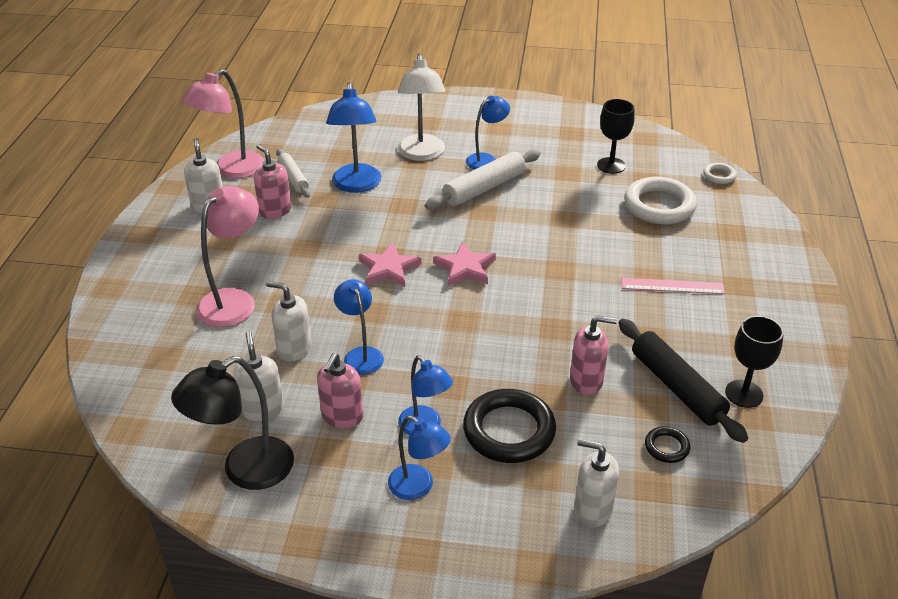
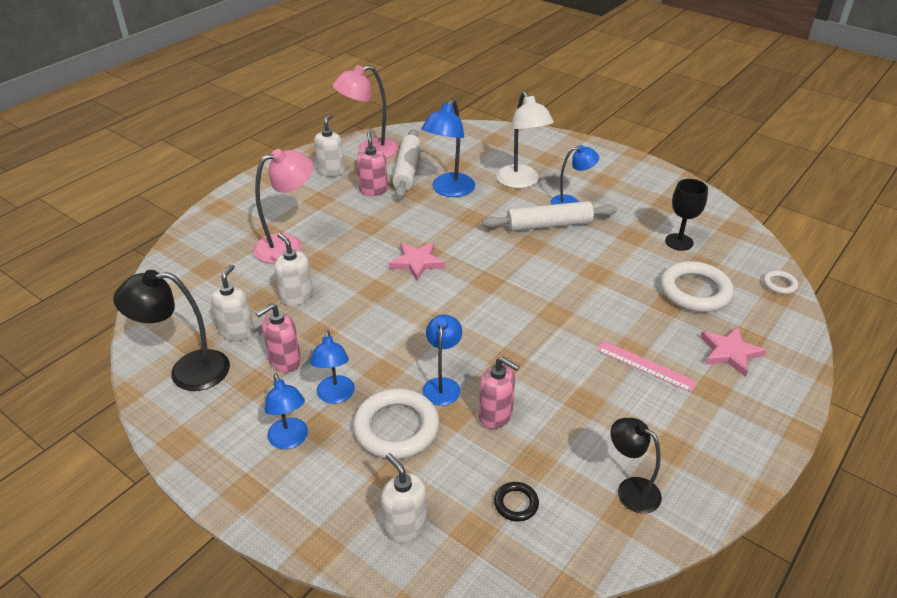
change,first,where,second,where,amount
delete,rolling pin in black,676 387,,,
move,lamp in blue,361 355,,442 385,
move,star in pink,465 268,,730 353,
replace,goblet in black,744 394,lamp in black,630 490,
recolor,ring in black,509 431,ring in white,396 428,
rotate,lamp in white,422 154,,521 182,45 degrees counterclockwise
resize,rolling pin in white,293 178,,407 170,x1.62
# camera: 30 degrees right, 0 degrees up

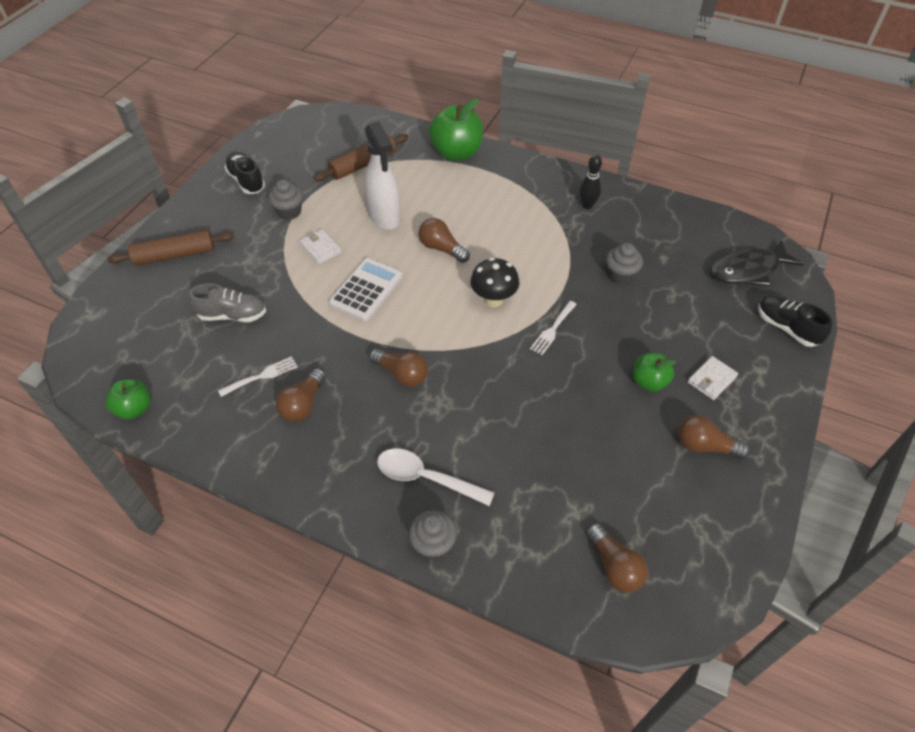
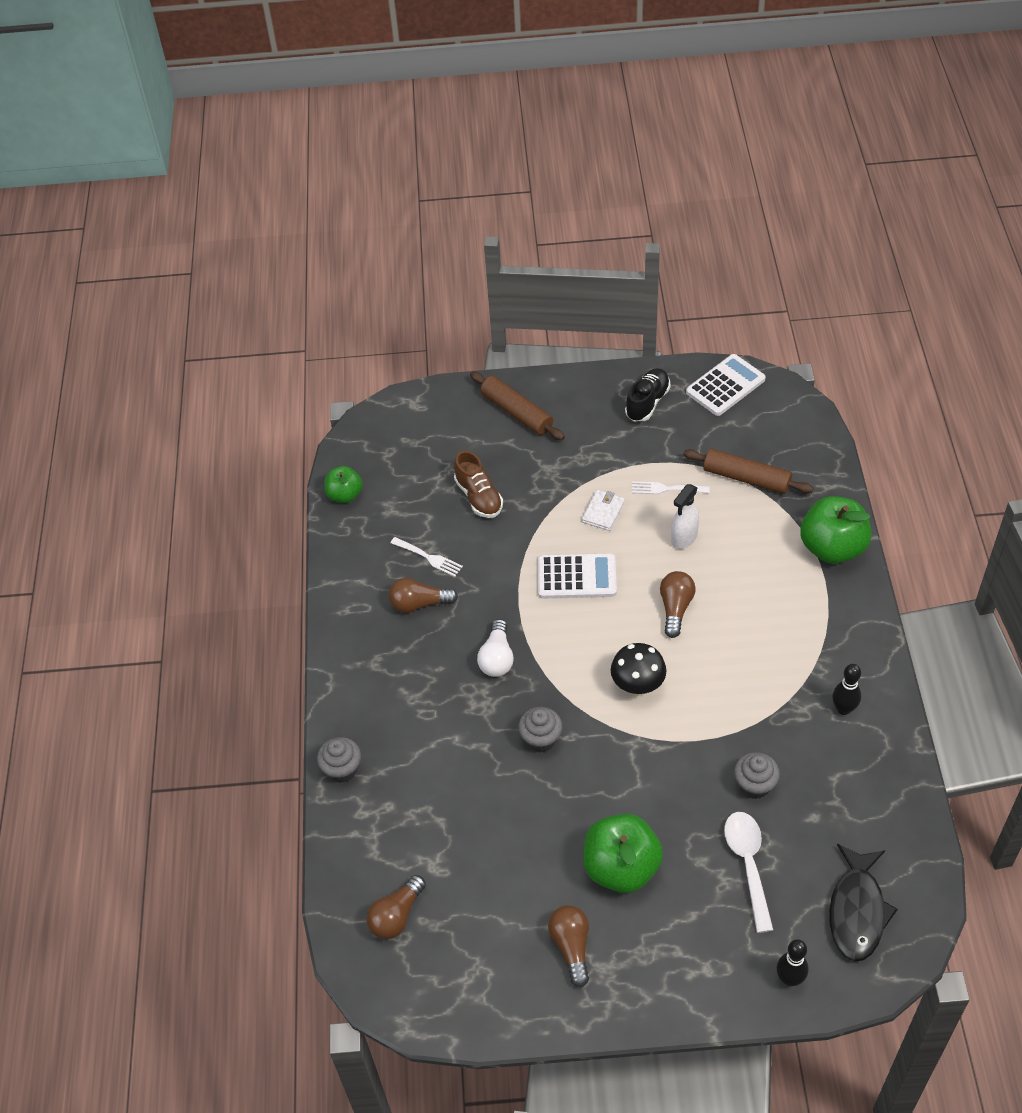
change,first,where,second,where,amount
delete,wallet in white,711 379,,,
insert,,,calculator in white,725 386,
move,cupcake in grey,289 212,,541 739,
move,spoon in white,426 478,,748 864,
move,fork in white,552 330,,666 489,
replace,shoe in black,786 328,bowling pin in black,789 979,
recolor,shoe in grey,232 315,shoe in brown,479 497,
recolor,light bulb in brown,402 374,light bulb in white,497 658,
rotate,fish in black,748 270,,857 911,120 degrees counterclockwise
resize,spray bottle in white,384 217,,684 538,x0.63
resize,apple in green,649 382,,621 868,x1.73
# camera: 65 degrees right, 0 degrees up

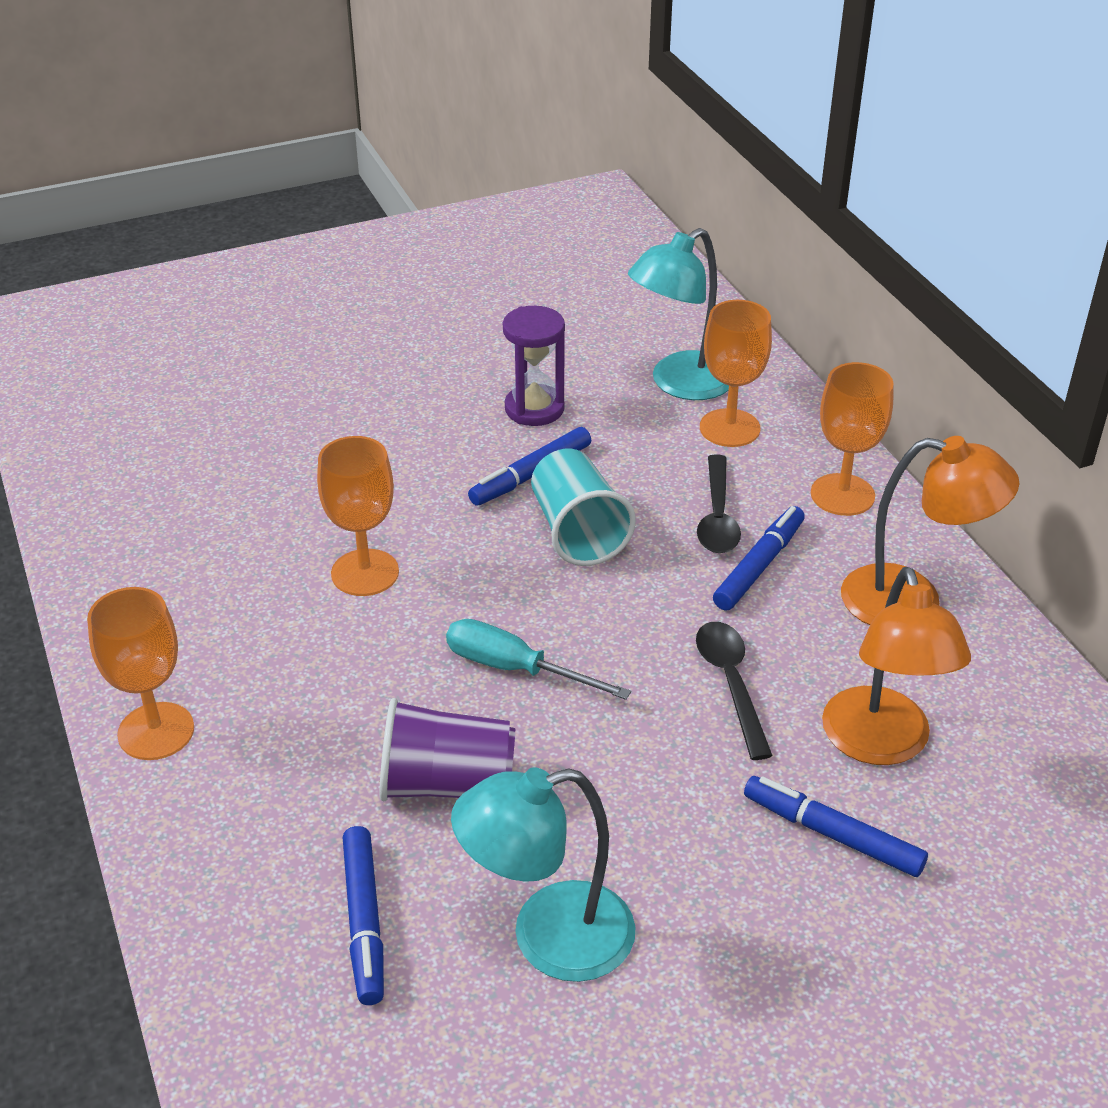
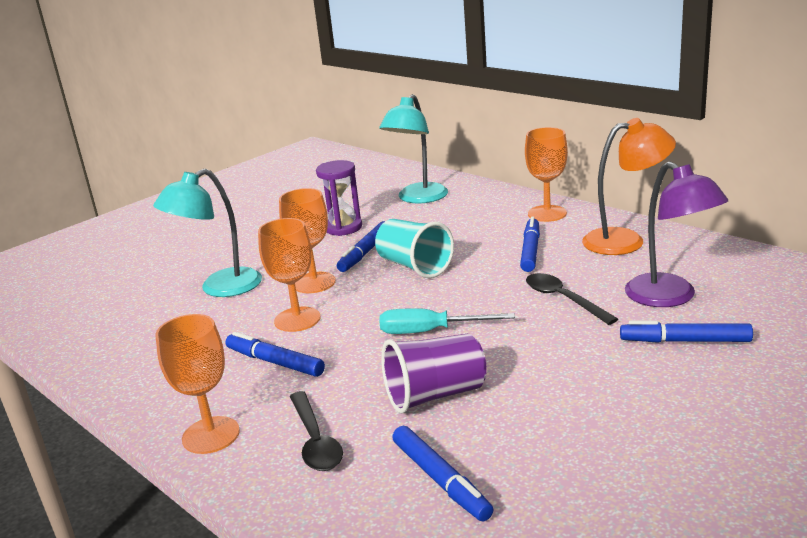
change,first,where,second,where,amount
insert,,,marker in blue,275 362,
move,lamp in turquoise,548 938,,220 288,
move,spoon in black,717 516,,315 441,
move,goblet in orange,729 428,,314 283,
recolor,lamp in orange,881 744,lamp in purple,670 297,
# camera: 20 degrees left, 15 degrees down

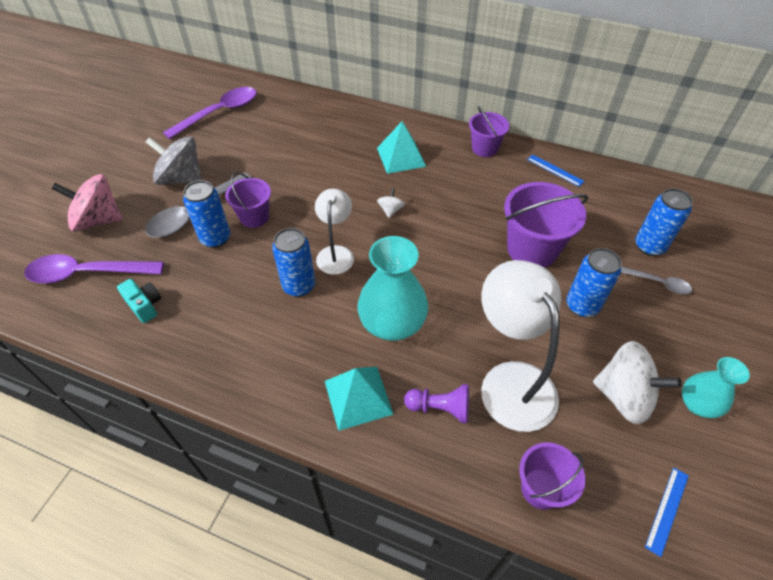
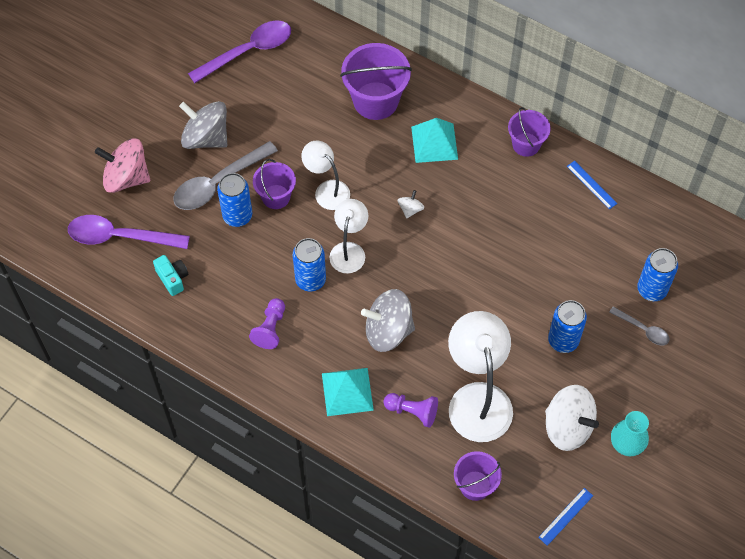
change,first,where,second,where,amount
insert,,,pawn in purple,270 328,
insert,,,lamp in white,327 190,
move,bucket in purple,532 249,,375 101,
replace,vase in turquoise,392 324,spinning top in grey,388 331,
# camera: 10 degrees right, 10 degrees up

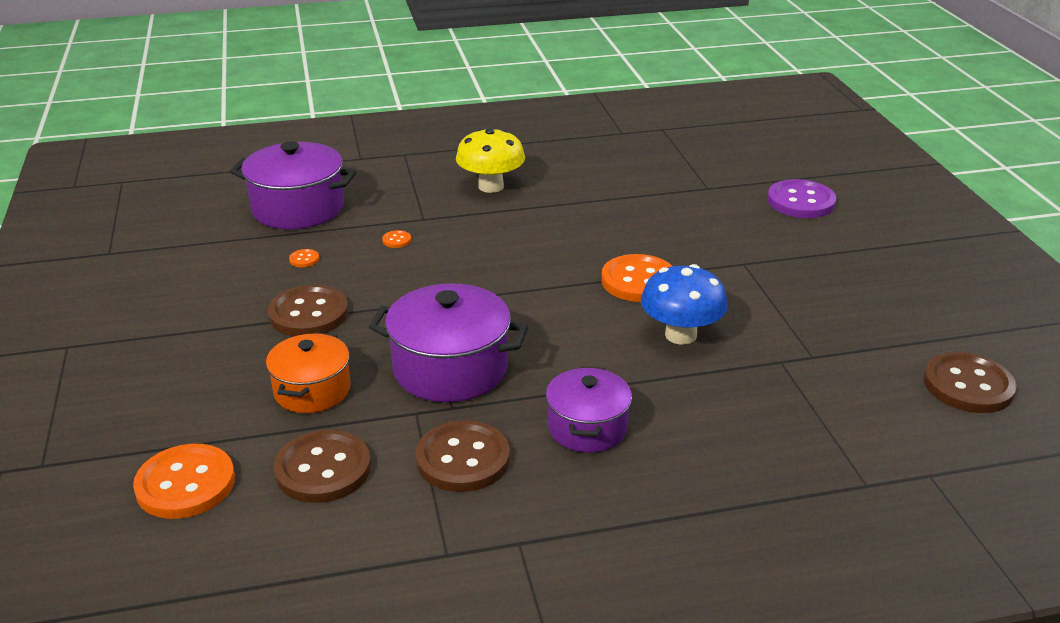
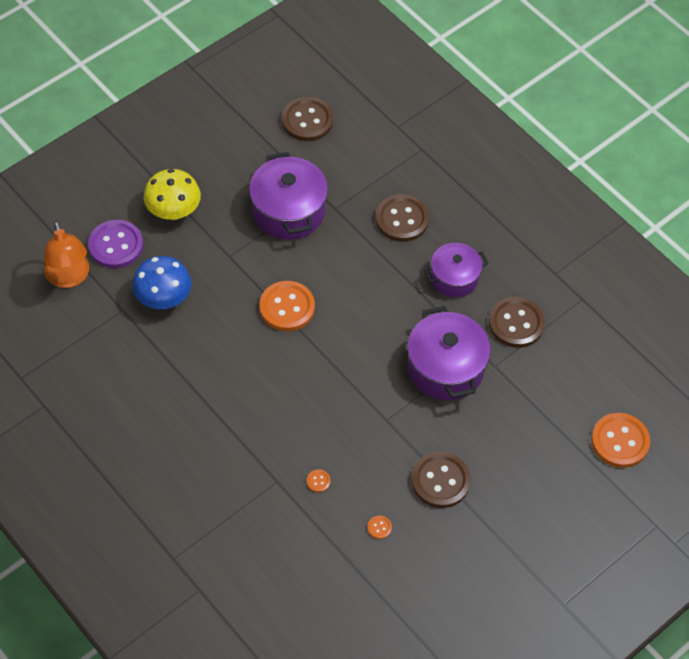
change,first,where,second,where,amount
delete,pot in orange,312 390,,,
insert,,,lamp in orange,69 278,
move,pot in purple,298 208,,288 211,
move,button in brown,323 469,,402 219,
move,mushroom in yellow,491 186,,173 211,
move,mushroom in blue,680 335,,163 298,
# camera: 120 degrees left, 25 degrees up

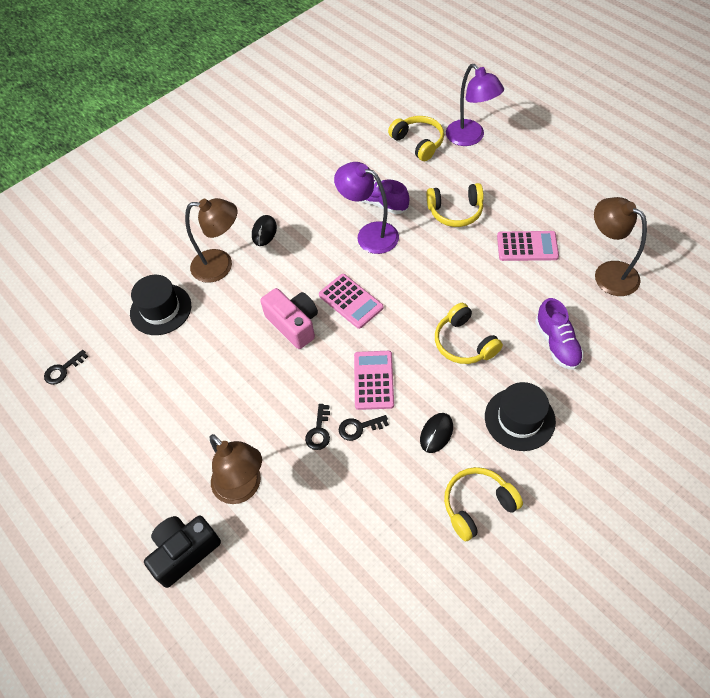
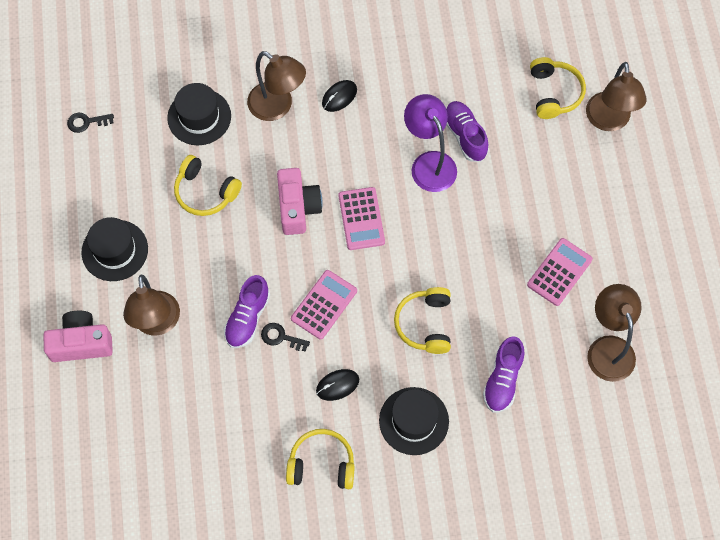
change,first,where,second,where,amount
insert,,,hat in black,115 250,
move,headphones in yellow,455 211,,205 192,
replace,key in black,319 431,shoe in purple,247 318,
recolor,camera in black,184 552,camera in pink,81 343,
recolor,lamp in purple,470 138,lamp in brown,608 121,
rotate,calculator in pink,527 246,,559 272,90 degrees counterclockwise
# camera: 30 degrees right, 10 degrees up

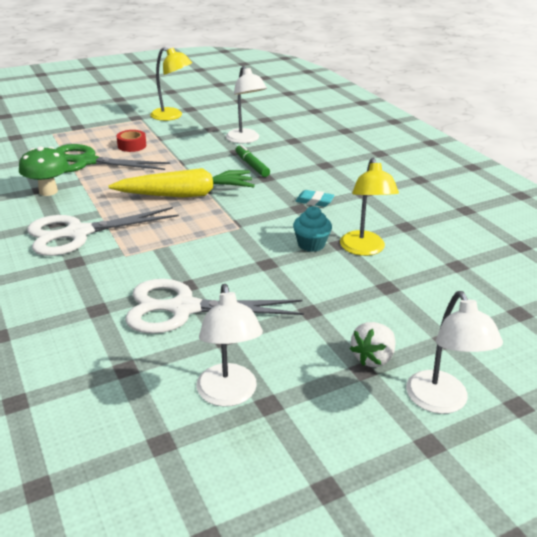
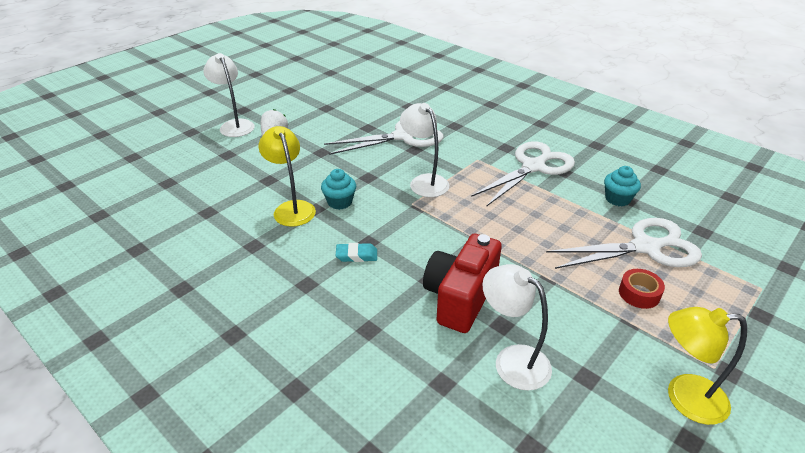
change,first,where,second,where,amount
delete,carrot in yellow,187 194,,,
move,lamp in white,228 395,,424 181,
replace,mushroom in green,48 191,cupcake in turquoise,617 199,
replace,marker in green,252 166,camera in red,460 297,
recolor,scissors in green,85 162,scissors in white,646 247,
# camera: 160 degrees right, 5 degrees up

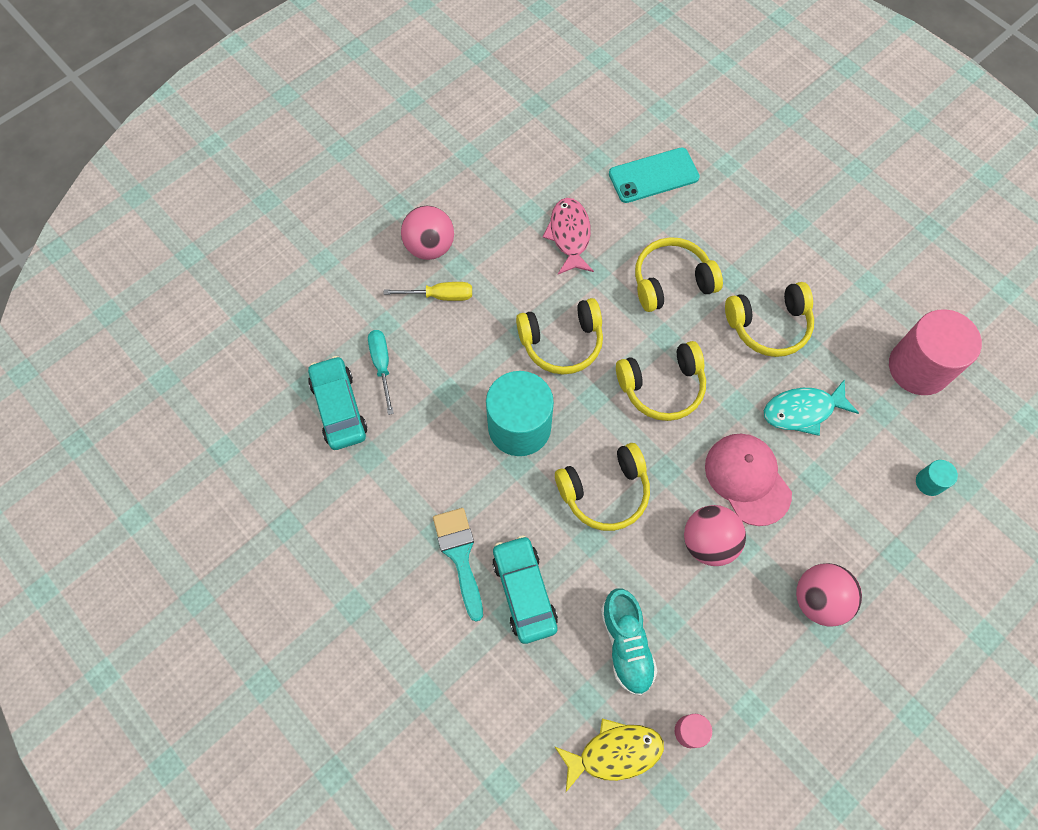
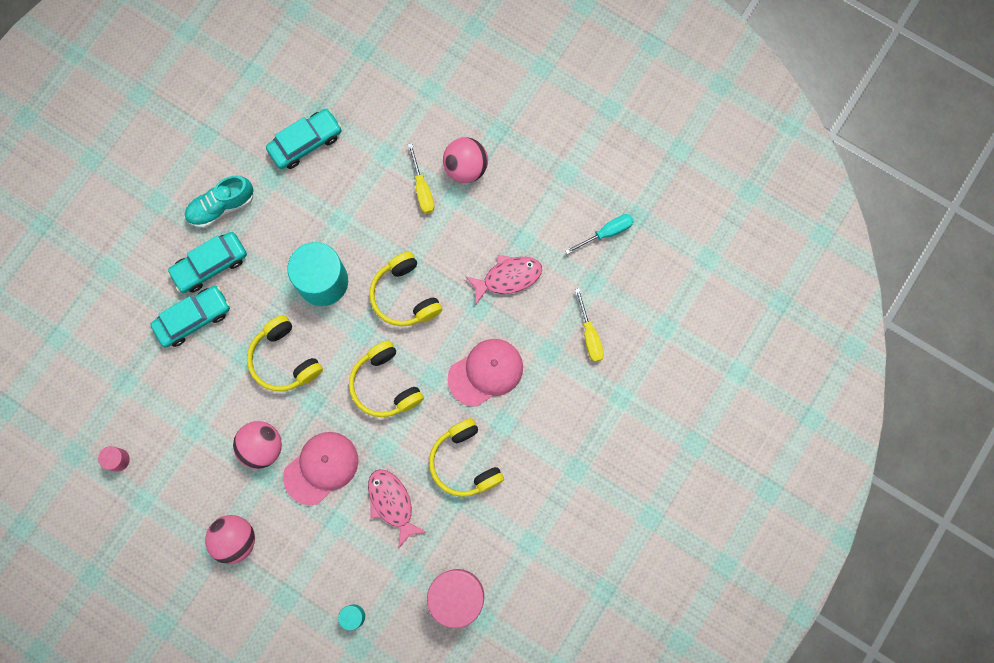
change,first,where,second,where,amount
delete,fish in yellow,614 753,,,
move,screwdriver in turquoise,382 365,,606 233,
move,shoe in turquoise,626 644,,221 206,
replace,brush in turquoise,460 556,car in turquoise,210 265,
replace,phone in turquoise,653 176,screwdriver in yellow,589 335,
replace,headphones in yellow,671 281,cap in pink,486 372,
recolor,fish in turquoise,802 411,fish in pink,392 503,
# camera: 75 degrees right, 10 degrees up

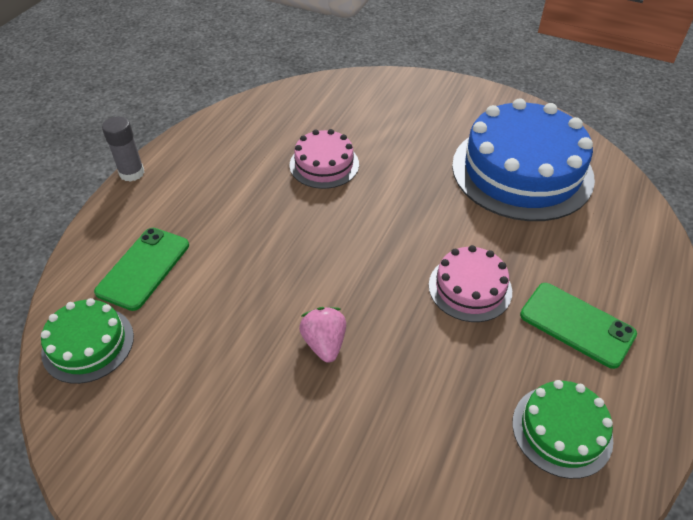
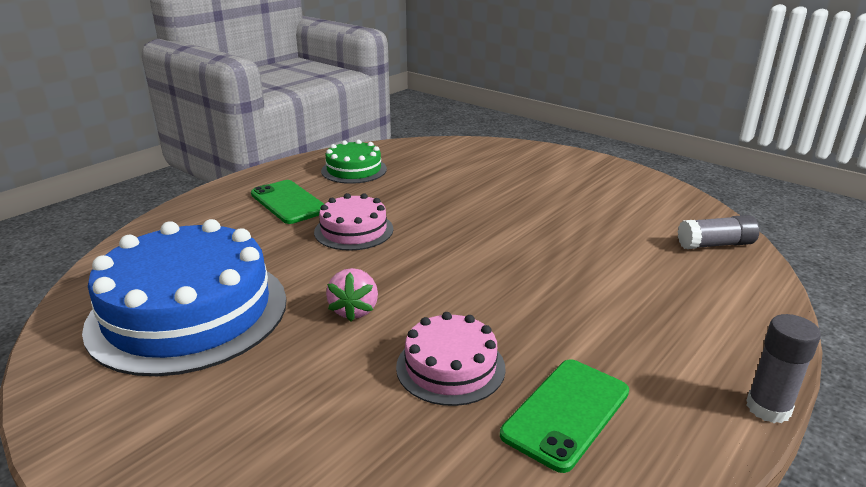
change,first,where,second,where,amount
move,phone in green,144 268,,566 413,
move,strawberry in pink,324 343,,354 310,
replace,cake in green,88 344,glue stick in grey,715 244,
# camera: 165 degrees left, 20 degrees down

